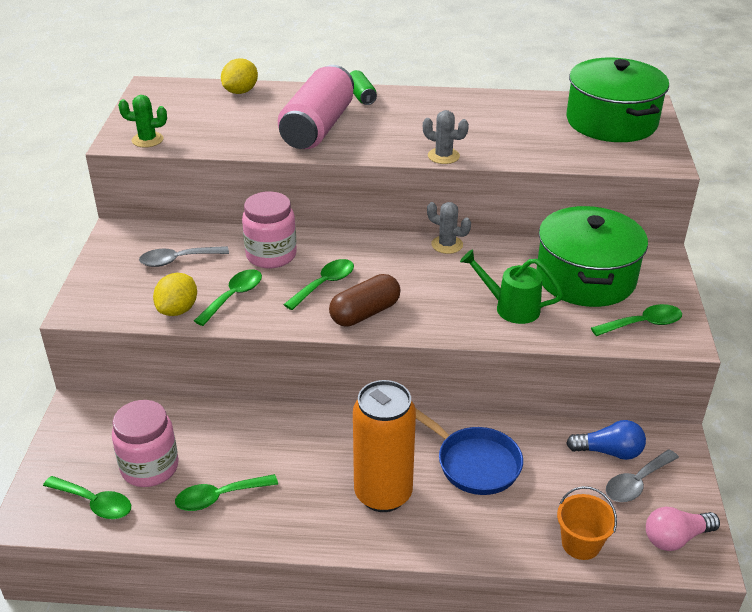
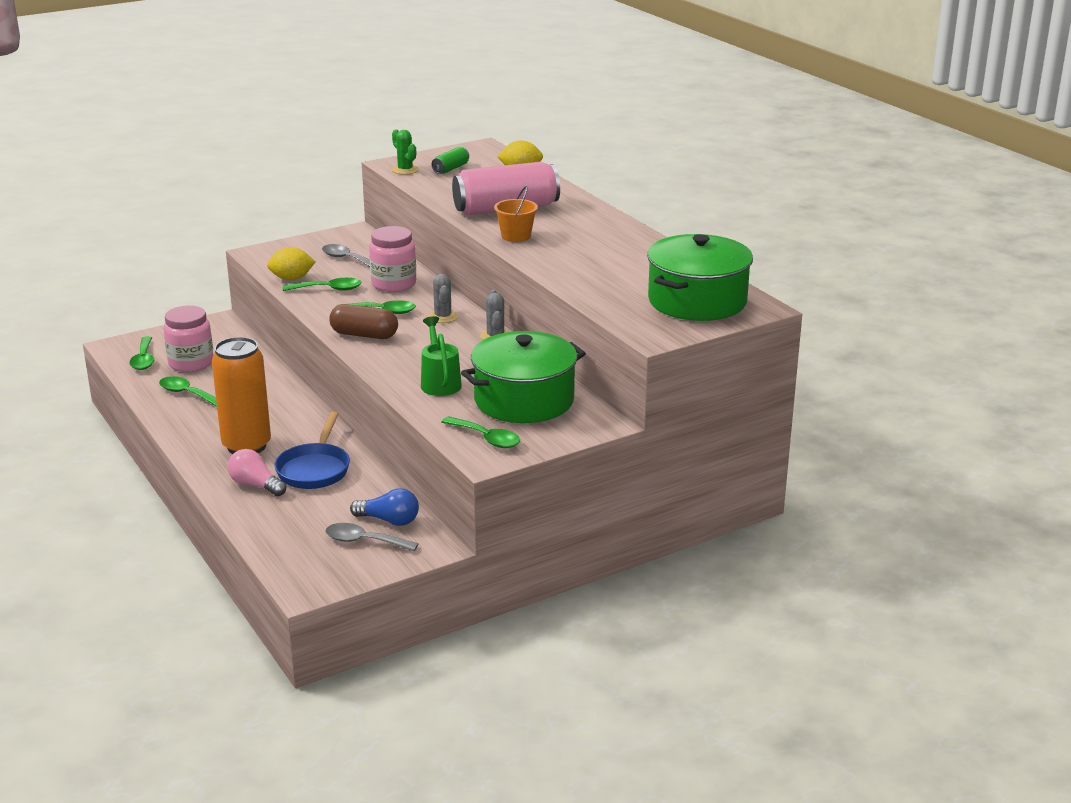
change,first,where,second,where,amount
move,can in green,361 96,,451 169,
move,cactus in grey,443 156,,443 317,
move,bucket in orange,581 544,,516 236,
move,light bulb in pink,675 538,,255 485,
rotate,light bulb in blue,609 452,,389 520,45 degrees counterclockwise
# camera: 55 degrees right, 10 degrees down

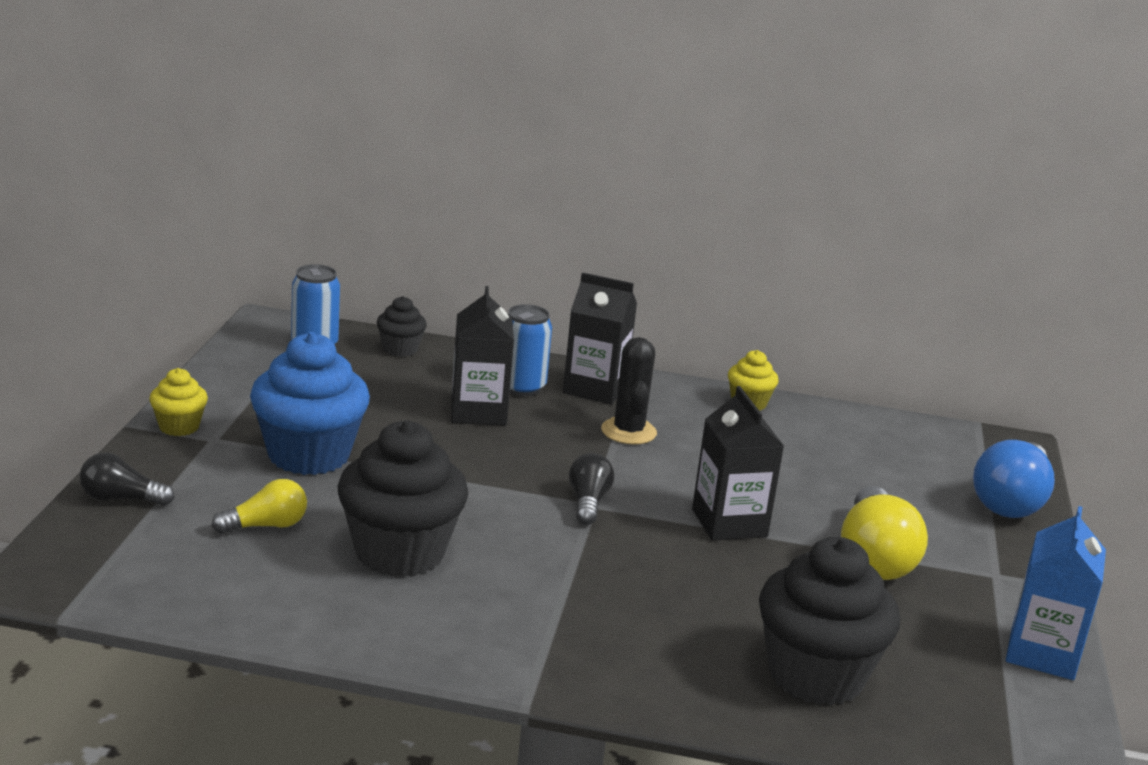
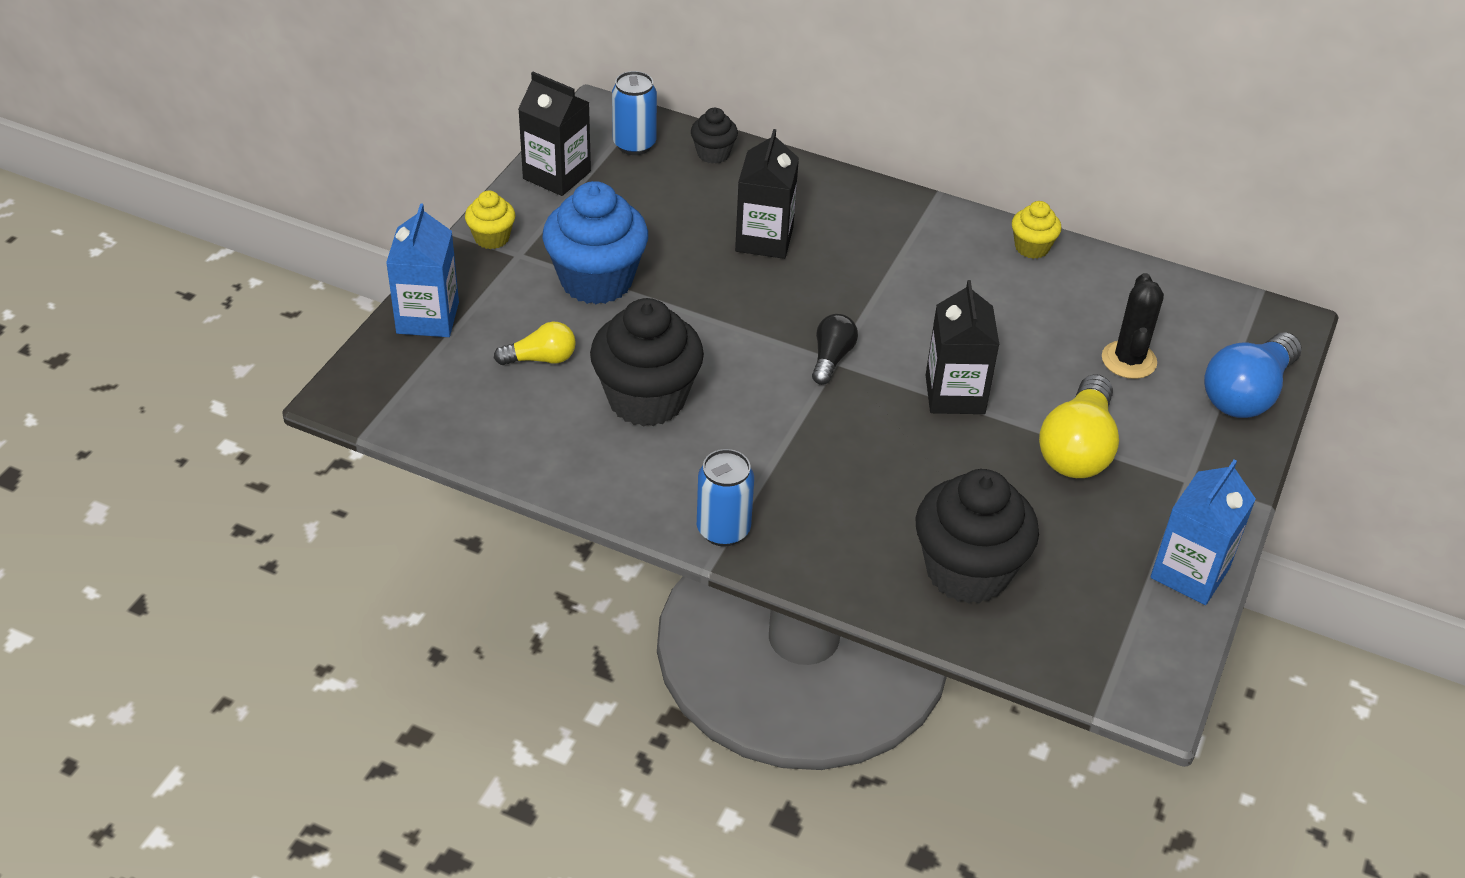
change,first,where,second,where,amount
move,can in blue,522 387,,723 530,
move,carton in black,595 388,,557 175,
move,cactus in black,628 431,,1128 360,
replace,light bulb in black,121 499,carton in blue,427 318,
# camera: 15 degrees right, 20 degrees up

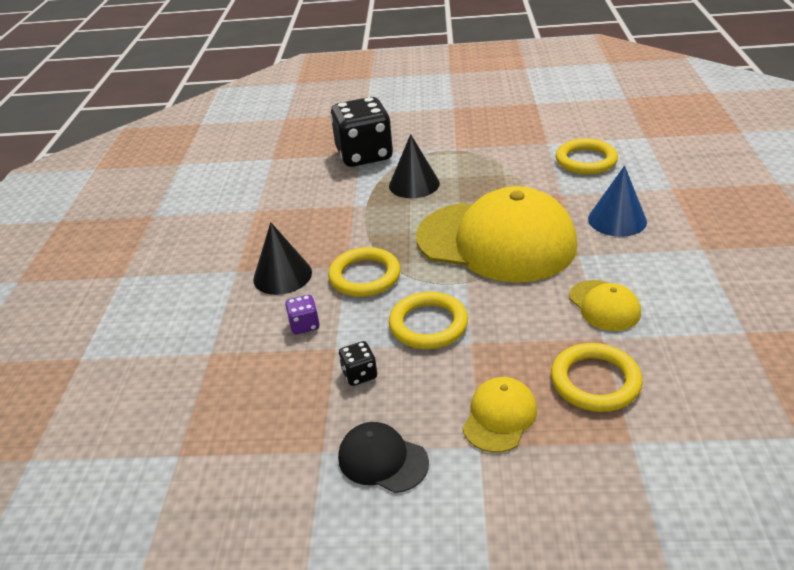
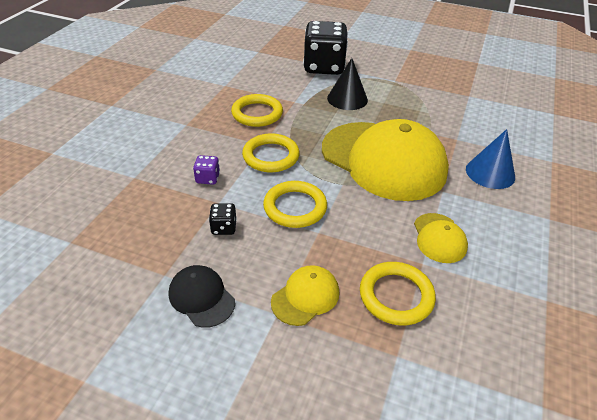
change,first,where,second,where,amount
delete,cone in black,282 275,,,
move,ring in yellow,586 160,,257 113,
# camera: 15 degrees right, 5 degrees up

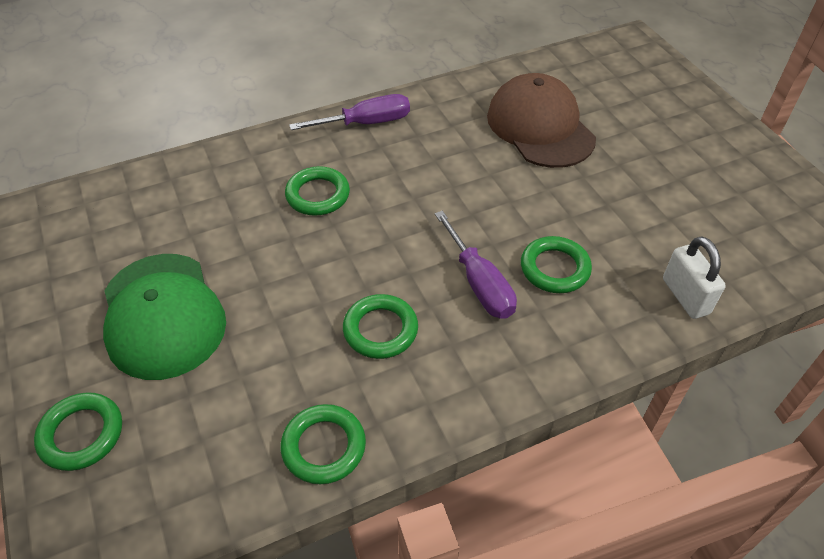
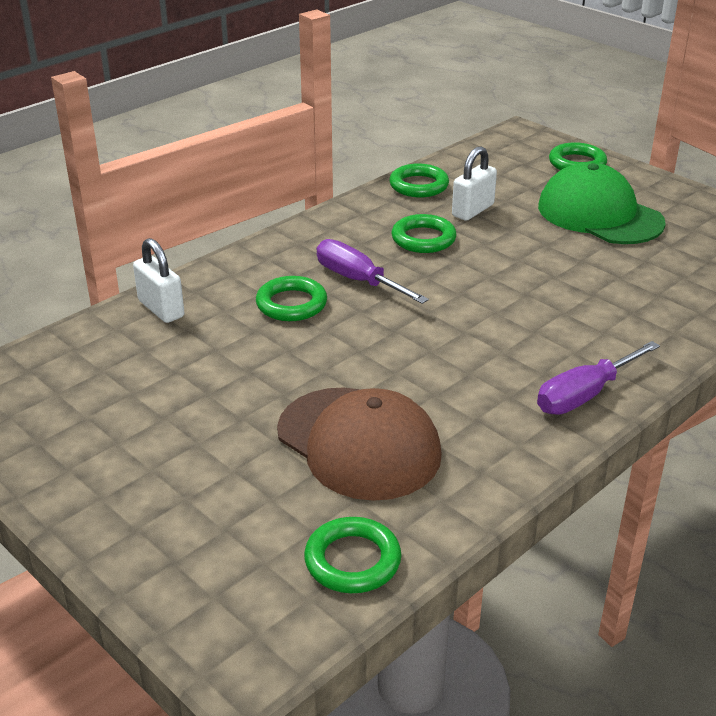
change,first,where,second,where,amount
insert,,,padlock in white,473 210,
move,ring in green,318 195,,352 560,
# camera: 160 degrees right, 15 degrees down

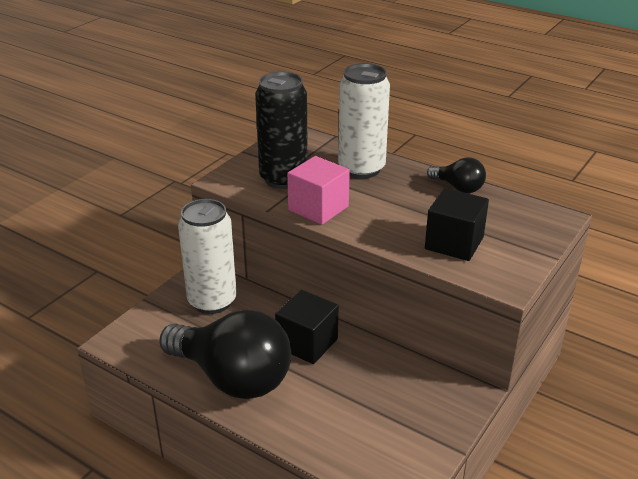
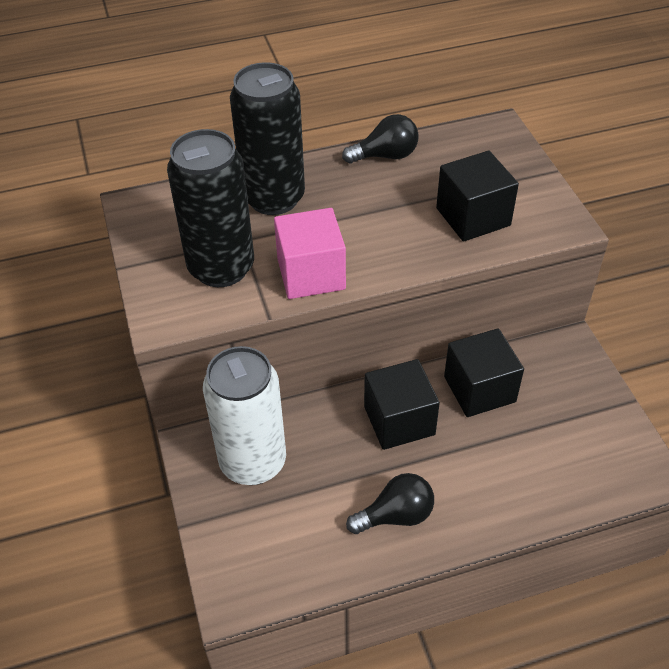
change,first,where,second,where,amount
insert,,,cube in black,479 389,
recolor,can in white,361 169,can in black,273 198,
resize,light bulb in black,232 378,,396 515,x0.47
# camera: 50 degrees left, 15 degrees up

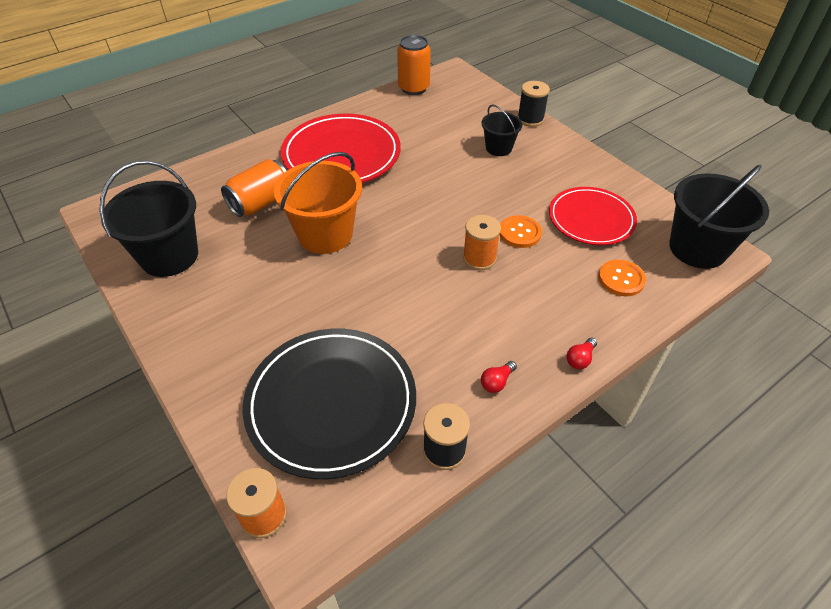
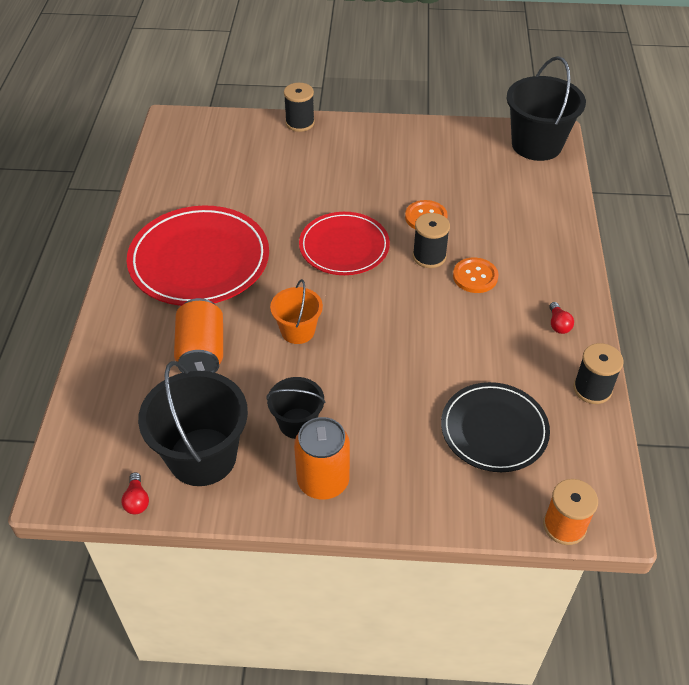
change,first,where,second,where,amount
move,can in orange,413 88,,323 481,
move,bucket in black,498 148,,297 423,
move,plate in red,591 219,,344 247,
move,light bulb in red,580 359,,137 500,
move,button in orange,621 279,,475 276,
recolor,spool in orange,479 258,spool in black,429 256,
resize,plate in black,331 403,,494 430,x0.65
resize,bucket in orange,325 234,,298 331,x0.56
# camera: 50 degrees left, 0 degrees up

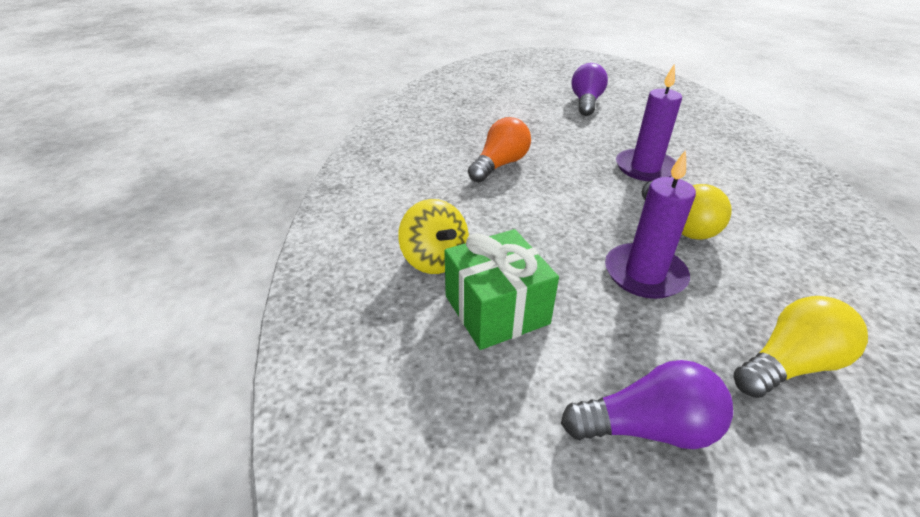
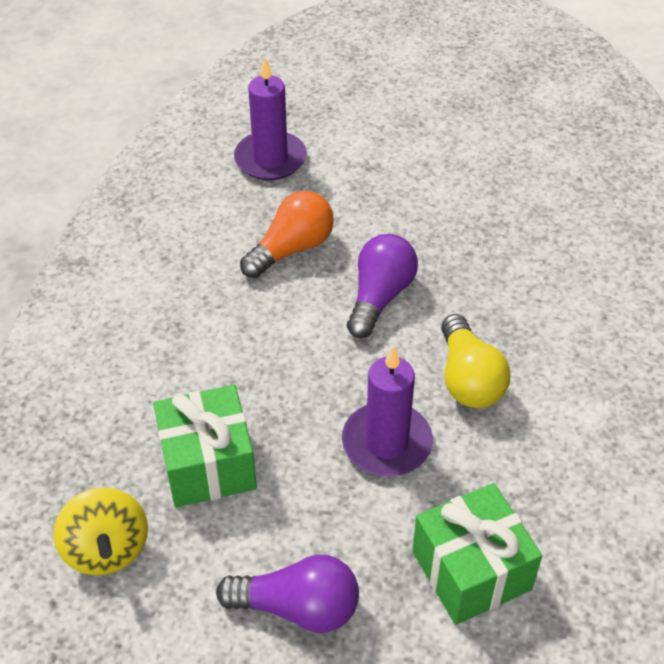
change,first,where,second,where,amount
move,spinning top in yellow,434 260,,107 549,
move,light bulb in purple,586 103,,379 297,
move,candle in purple,645 168,,270 159,
replace,light bulb in yellow,788 365,gift in green,471 570,
# camera: 10 degrees right, 10 degrees up

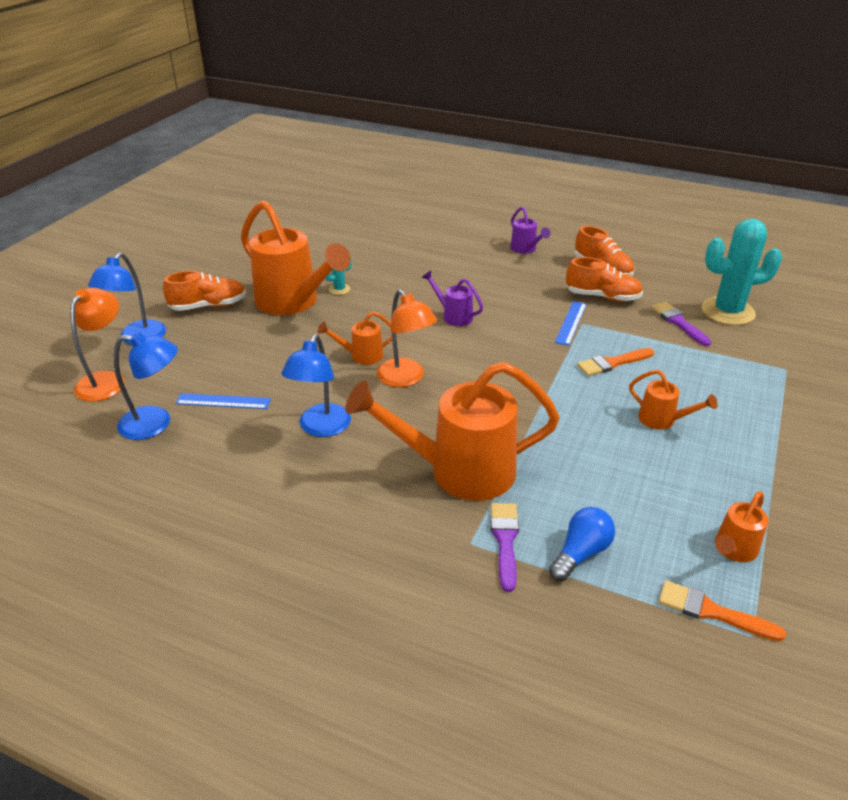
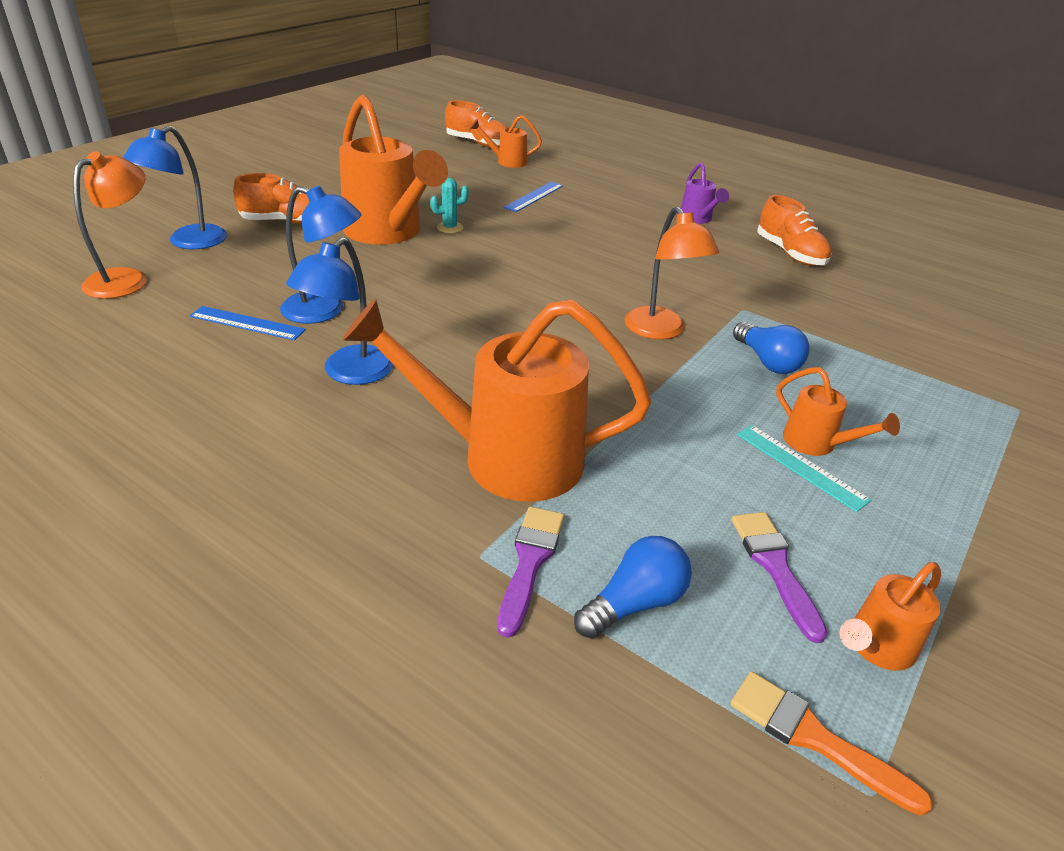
change,first,where,second,where,amount
delete,watering can in purple,454 316,,,
delete,cactus in turquoise,727 311,,,
insert,,,ruler in turquoise,800 466,
move,lamp in blue,156 424,,325 311,
move,watering can in orange,362 356,,507 162,
move,lamp in orange,406 379,,660 331,
move,ruler in blue,571 323,,534 196,
move,shoe in orange,602 296,,479 144,
move,brush in purple,678 322,,774 566,
replace,brush in orange,612 363,light bulb in blue,767 361,
# camera: 10 degrees right, 0 degrees up

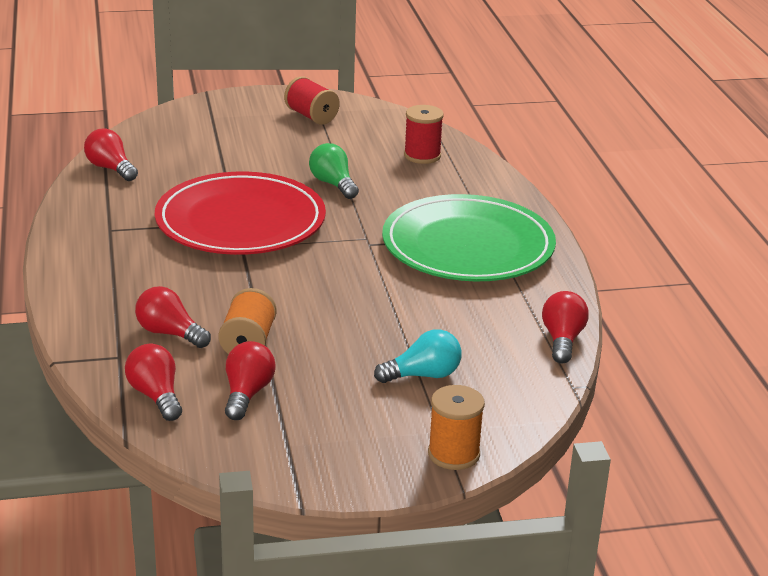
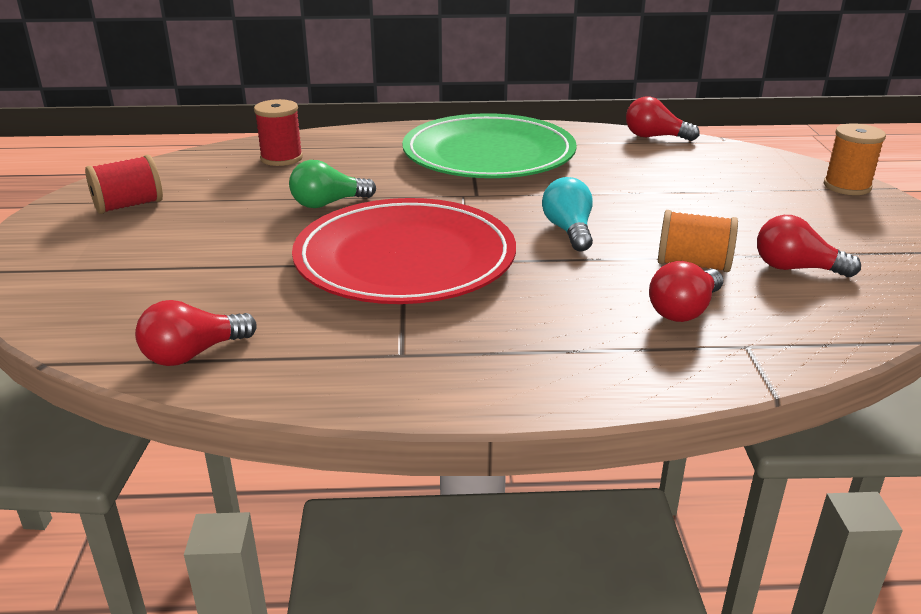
change,first,where,second,where,amount
delete,light bulb in red,156 396,,,
move,light bulb in turquoise,423 375,,569 231,
# camera: 80 degrees left, 0 degrees up

